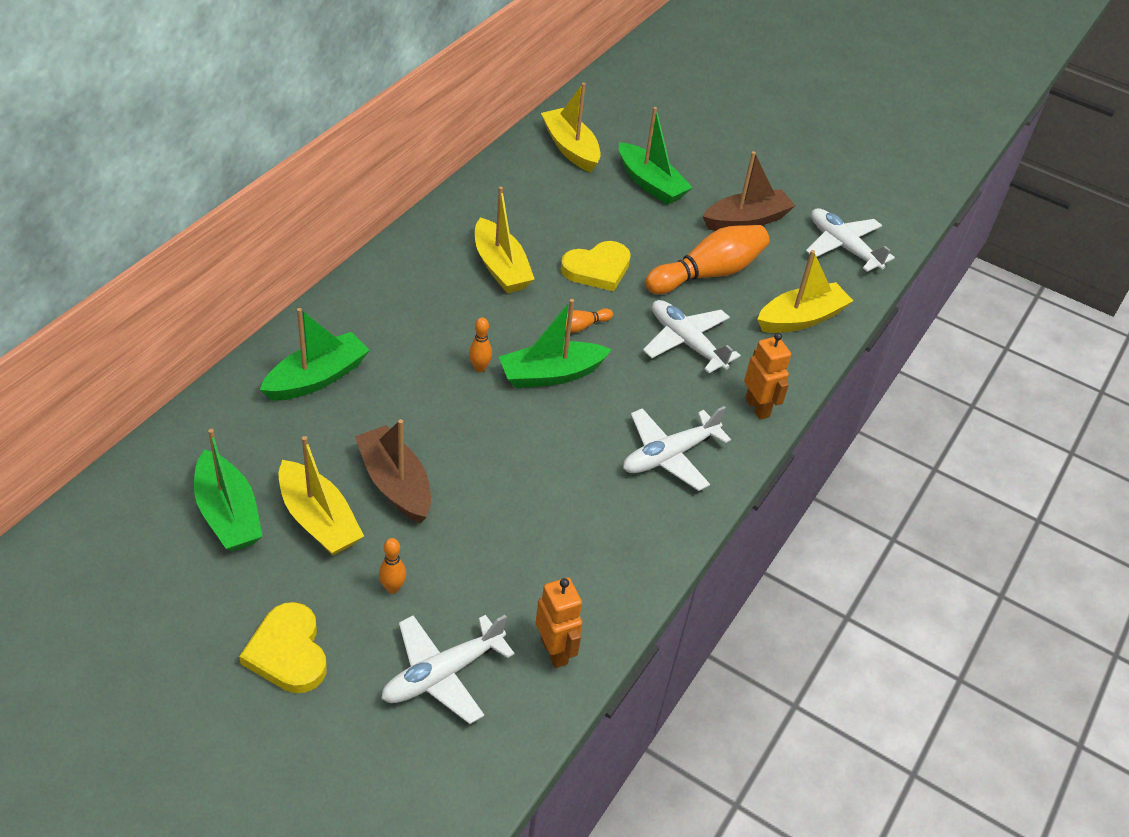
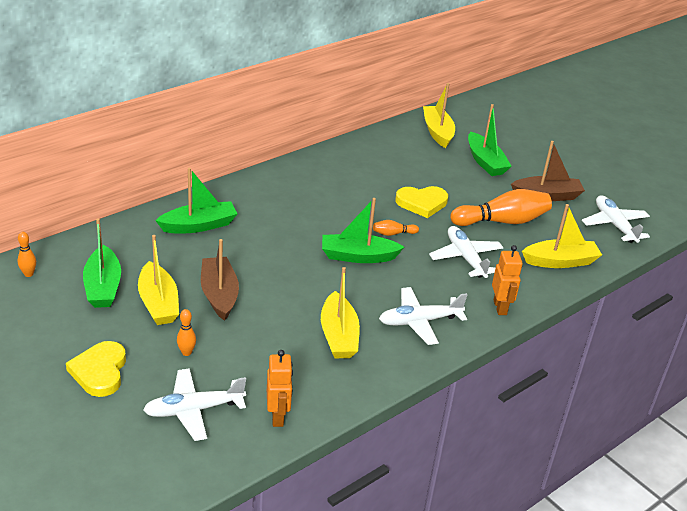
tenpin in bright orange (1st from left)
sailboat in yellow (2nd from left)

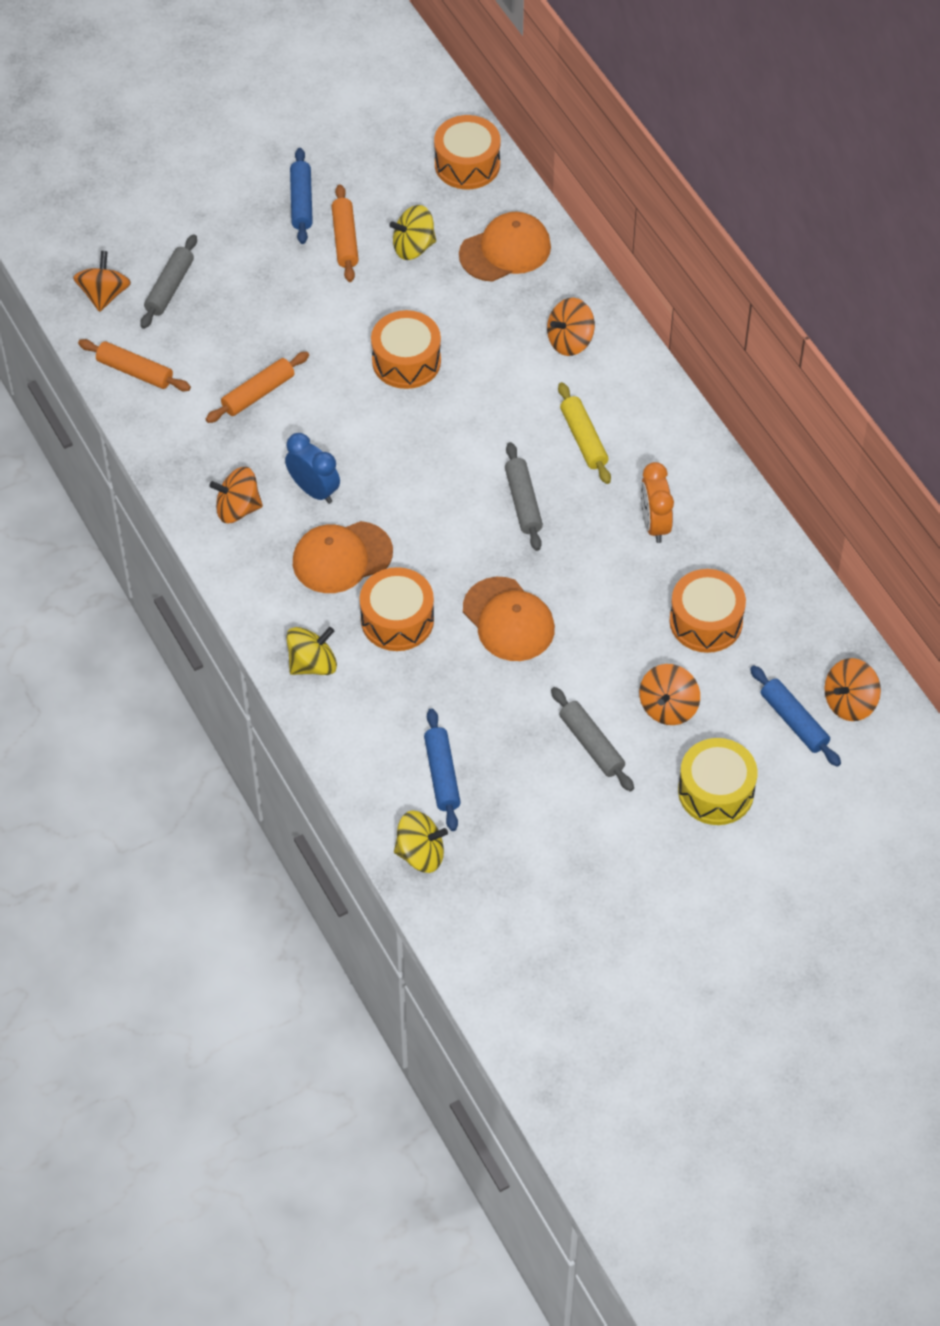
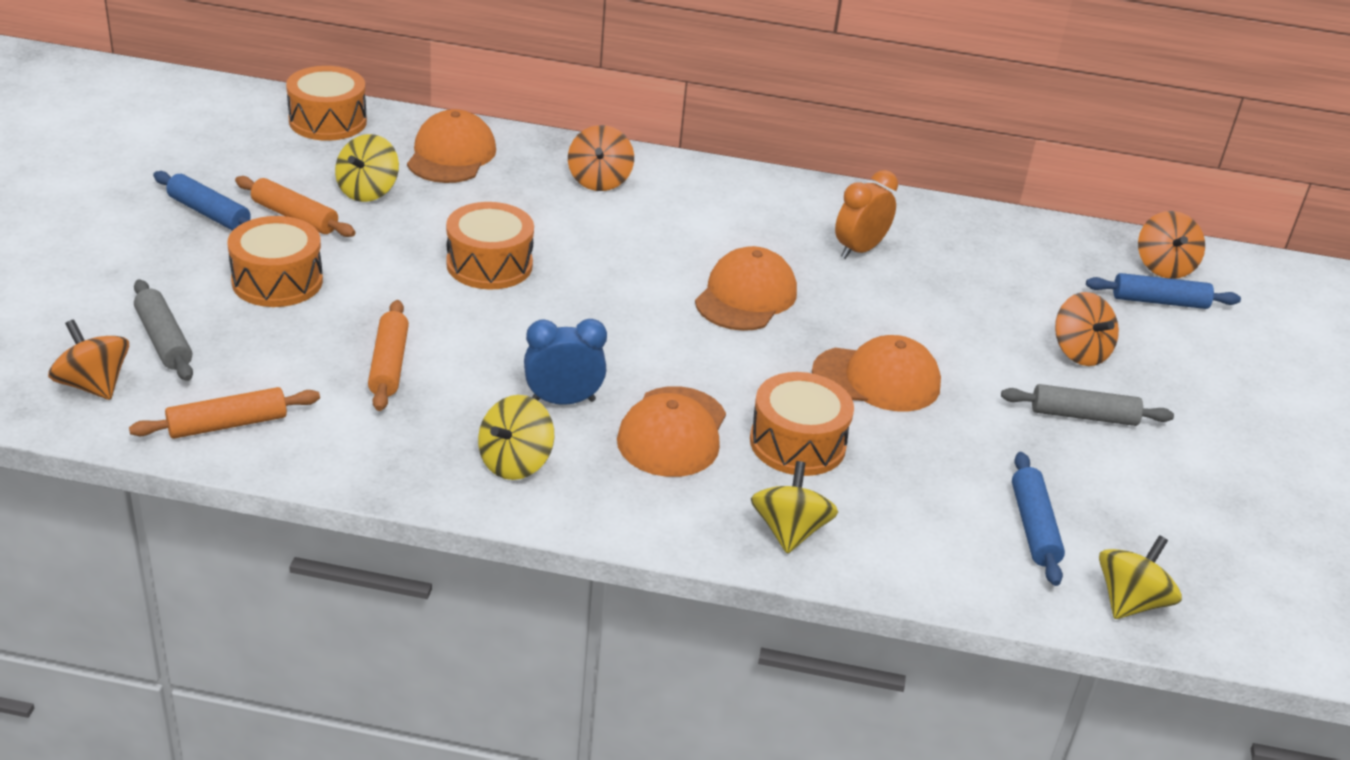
toy top in yellow (2nd from left)
dough roller in blue (2nd from left)
cap in bright orange (3rd from left)
dough roller in yellow
bedside clock in bright orange
toy drum in bright orange (1st from left)
toy drum in yellow

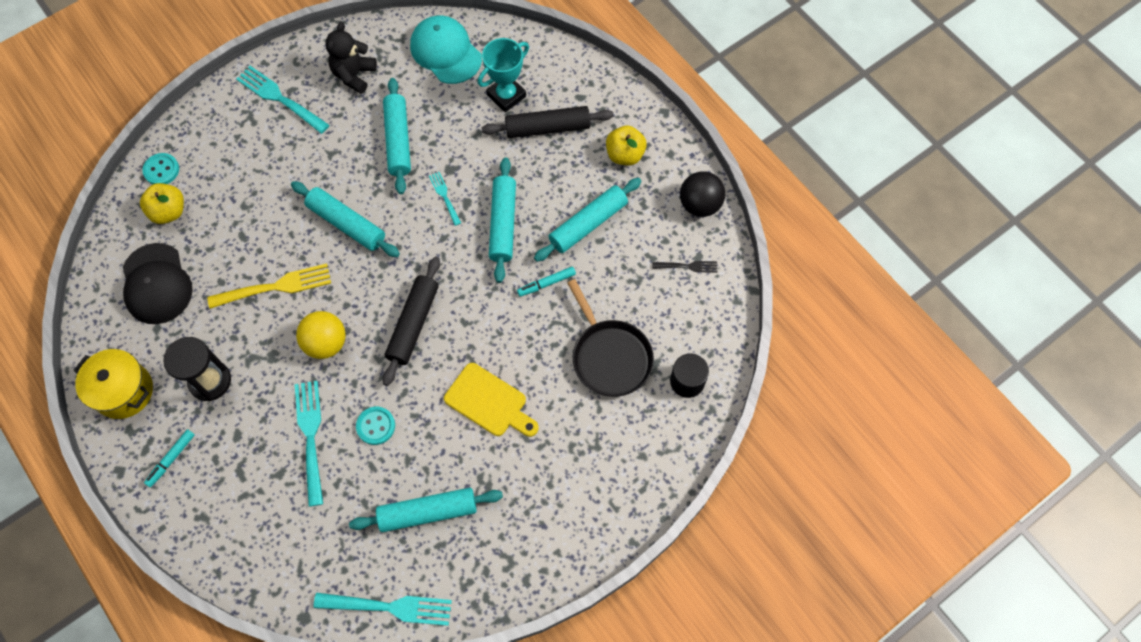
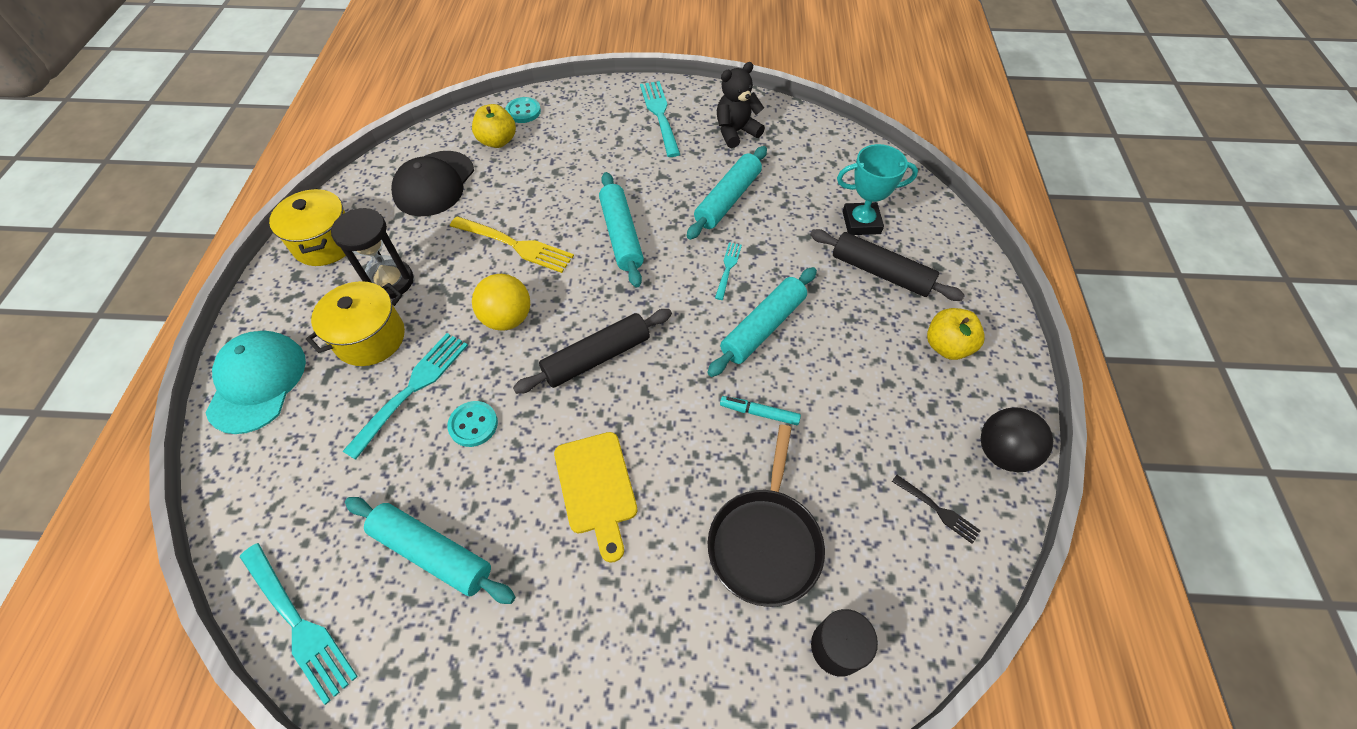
marker pen in turquoise (1st from left in the first image)
cap in turquoise
dough roller in turquoise (5th from left in the first image)
cooking pot in yellow (2nd from left)

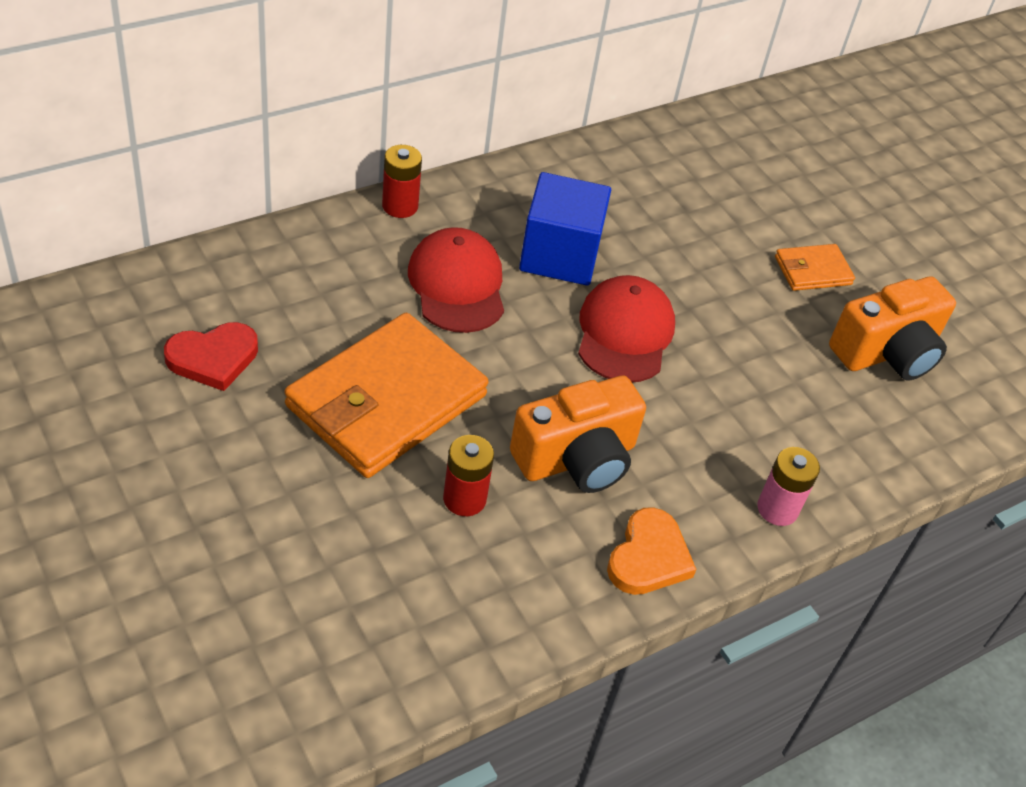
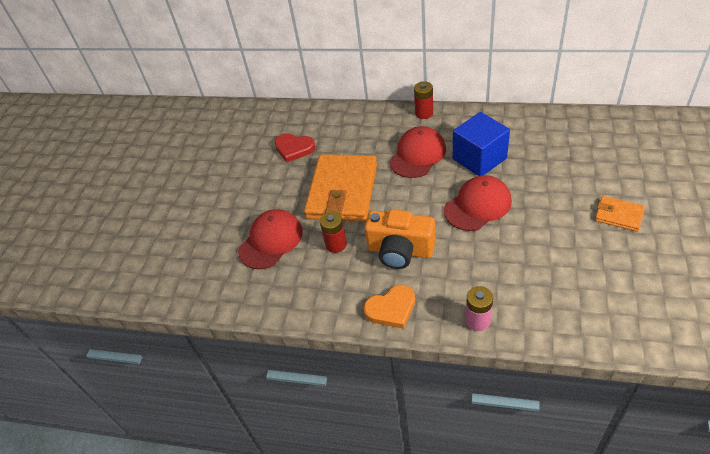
card wallet in bright orange (1st from left)
photo camera in bright orange (2nd from left in the first image)
cap in red (1st from left)

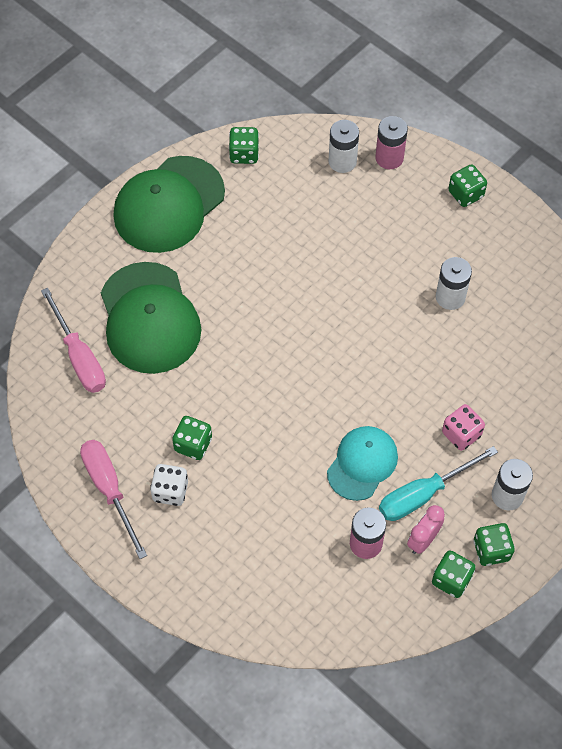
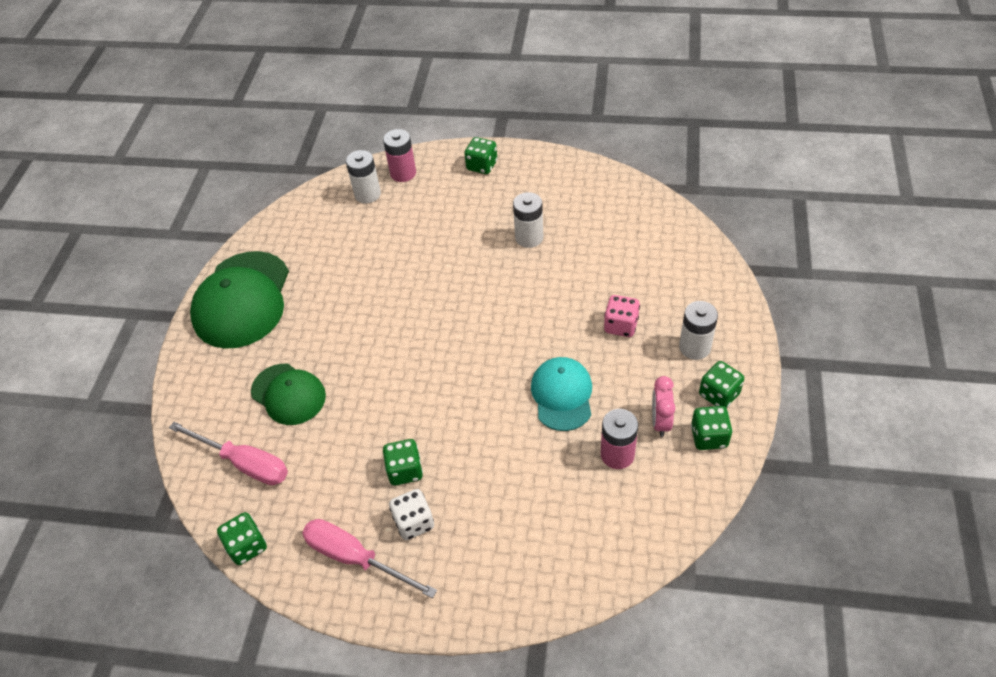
cap in green (2nd from left)
game die in green (1st from left)
hand screwdriver in turquoise

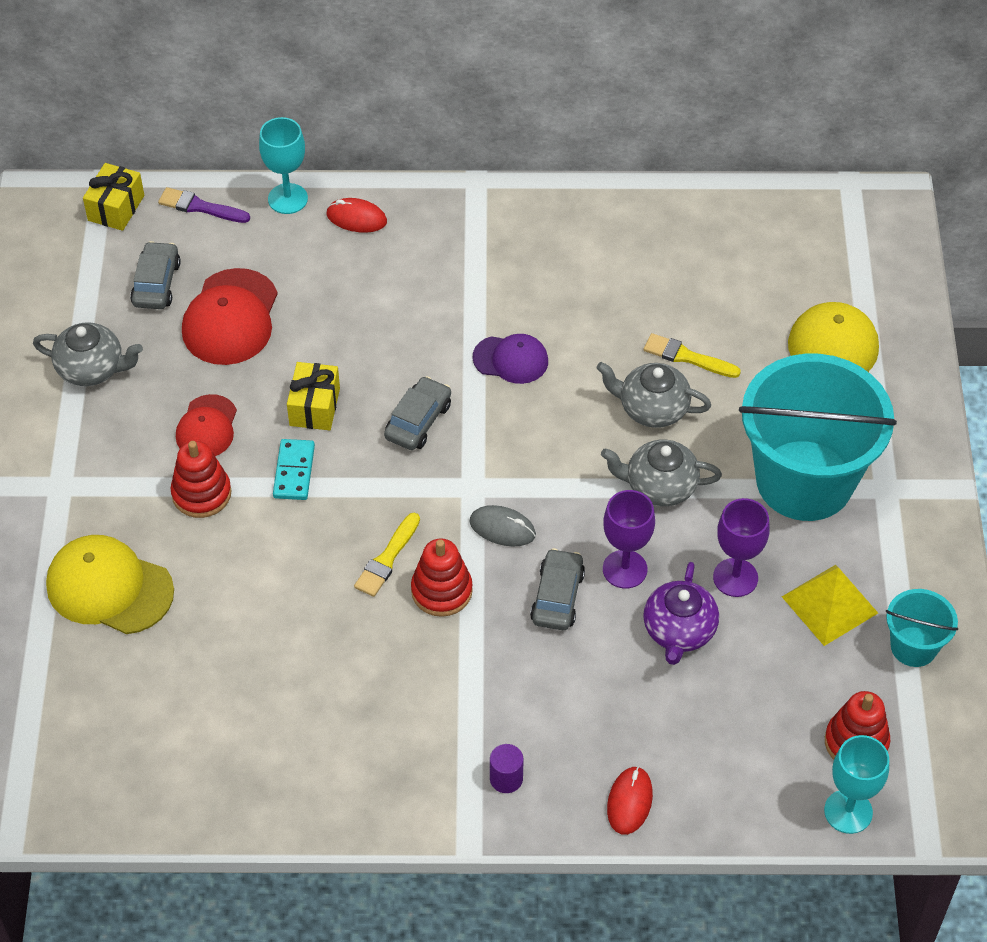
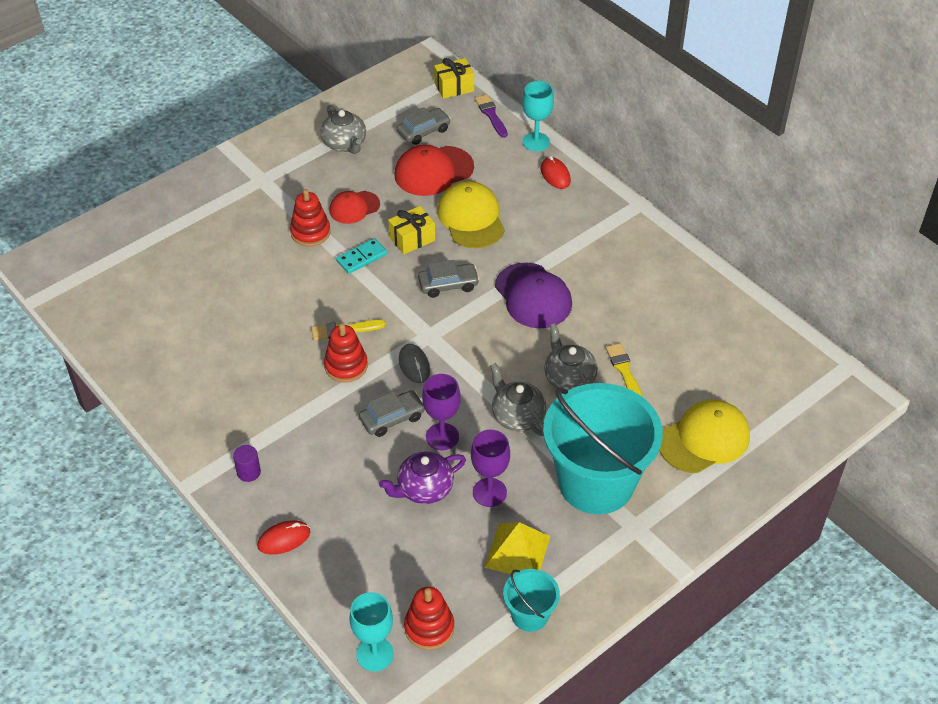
cap in yellow (1st from left)
cap in violet

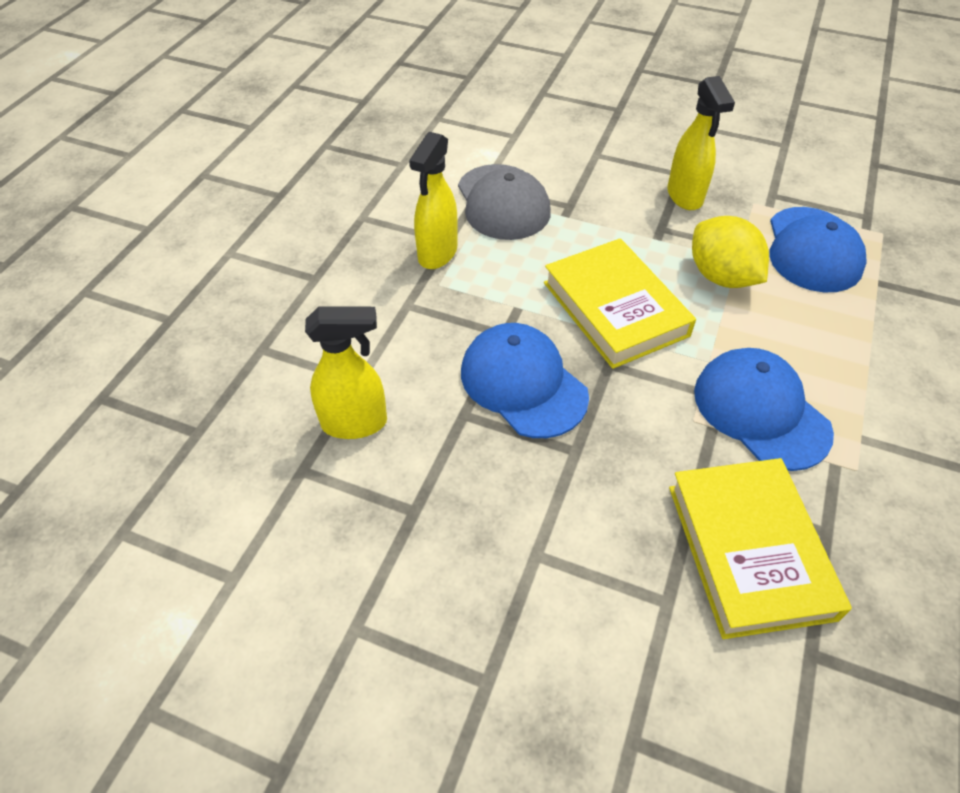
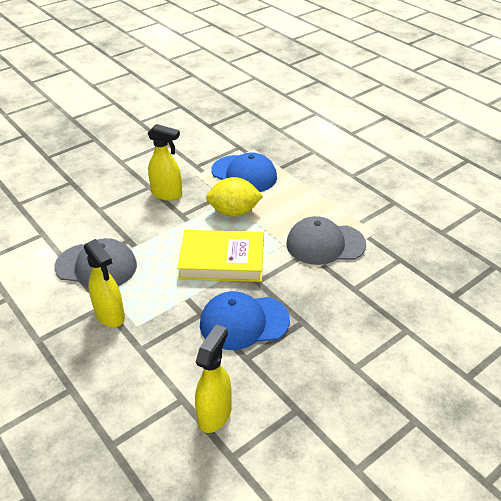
hardback in yellow (2nd from left in the first image)
cap in gray (2nd from left)

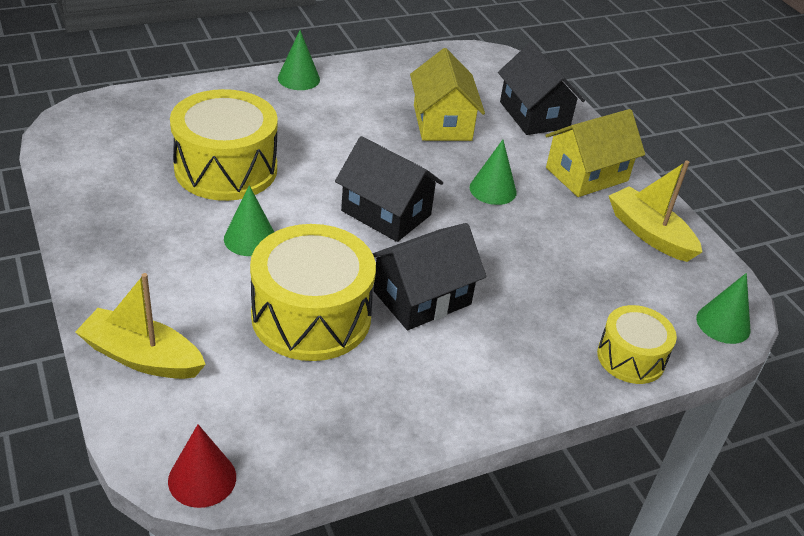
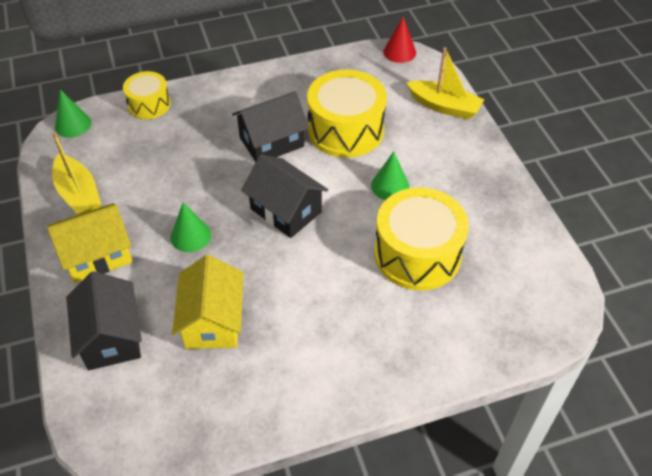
cone shape in green (2nd from left in the first image)

